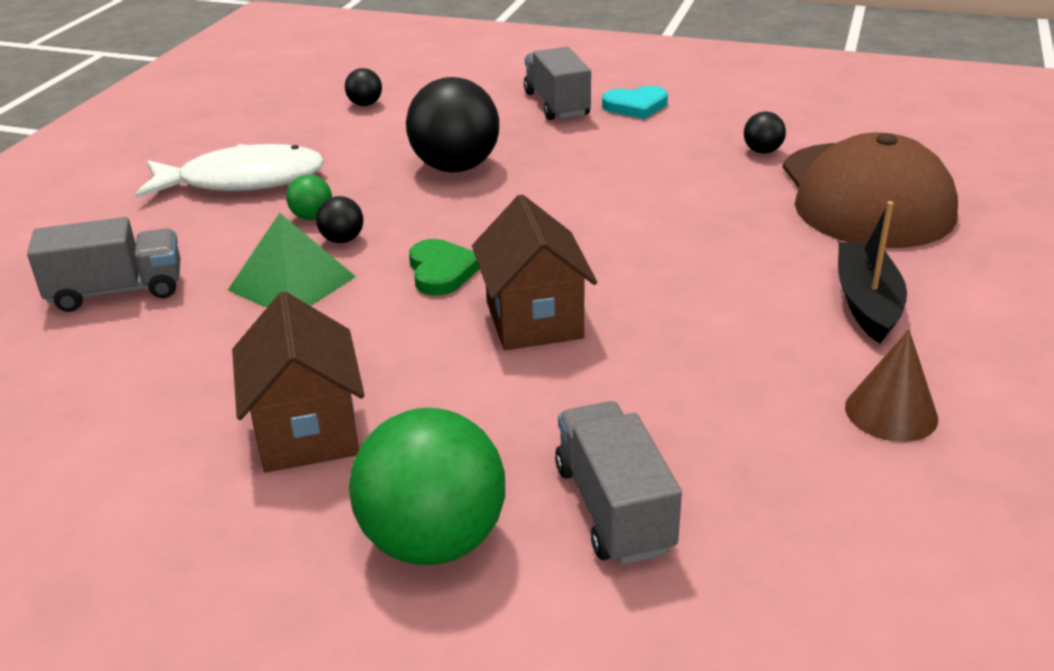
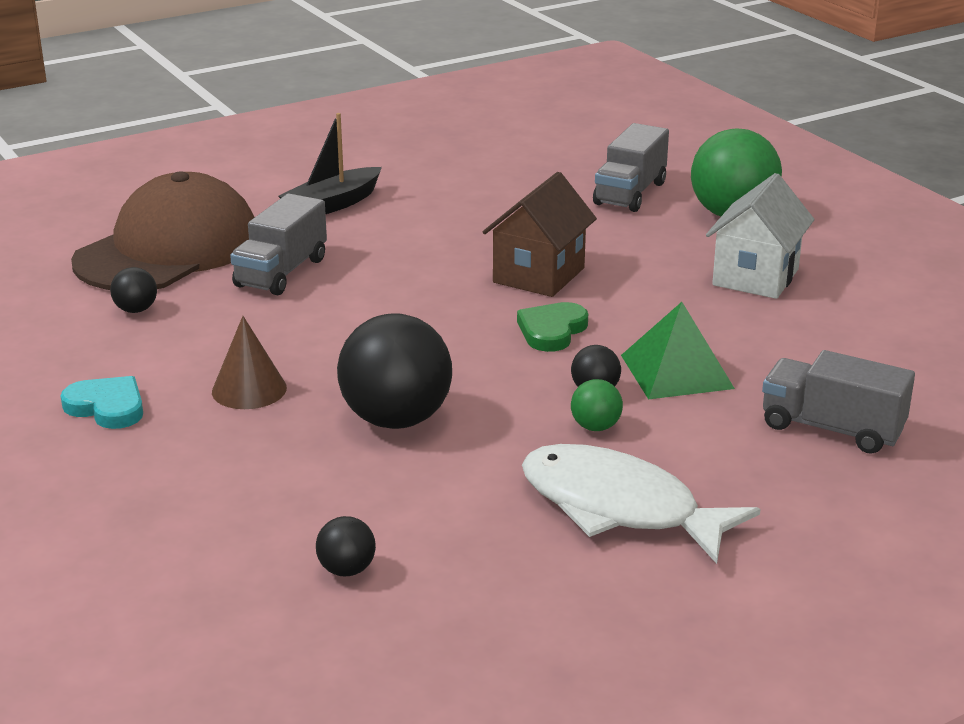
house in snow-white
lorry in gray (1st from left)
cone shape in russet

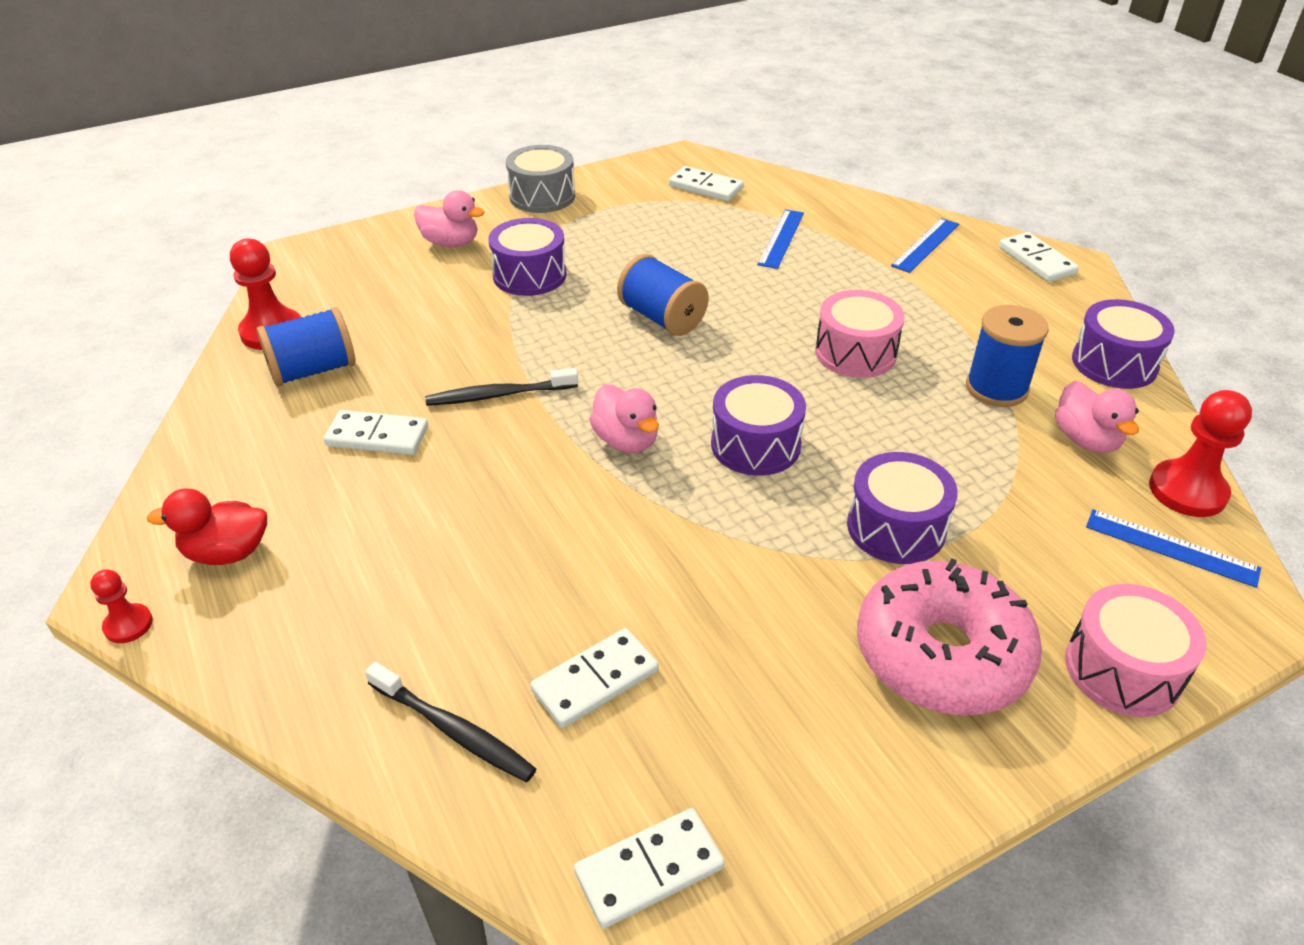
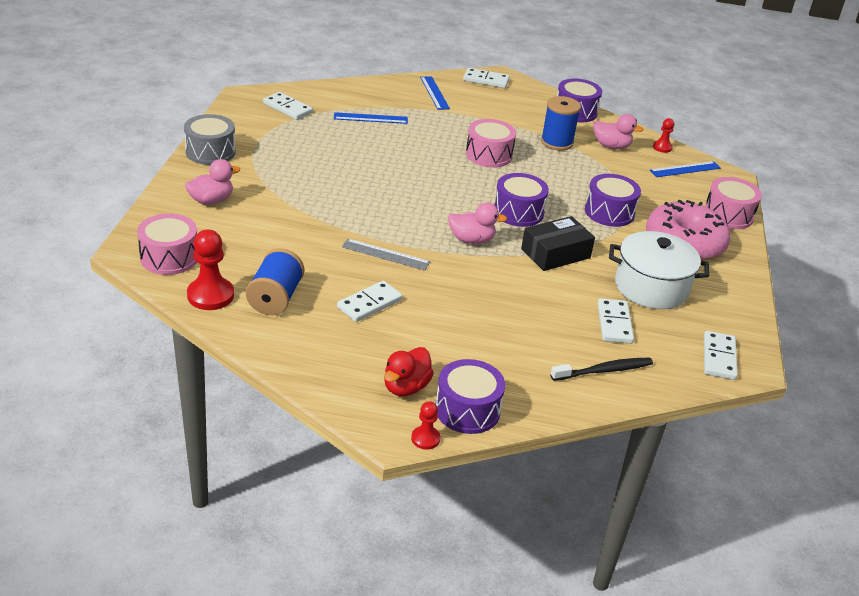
ruler in gray
toy drum in violet (1st from left)
bobbin in blue (2nd from left in the first image)
domino piece in snow-white (1st from left)
ruler in blue (1st from left)
pawn in red (3rd from left)
toy drum in rose-pink (1st from left)
box in ebony
cooking pot in snow-white

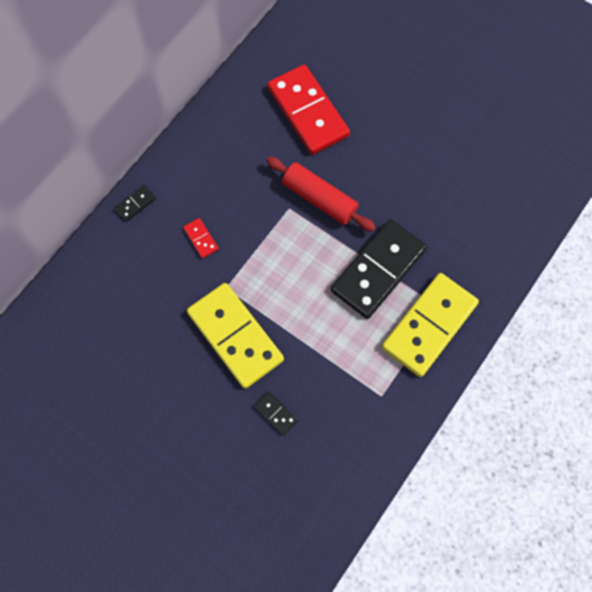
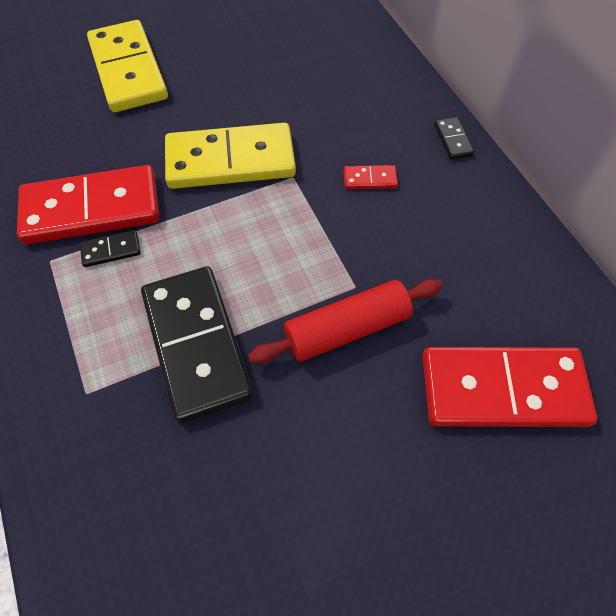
domino piece in ebony (1st from left)
domino piece in yellow (1st from left)
domino piece in red (1st from left)

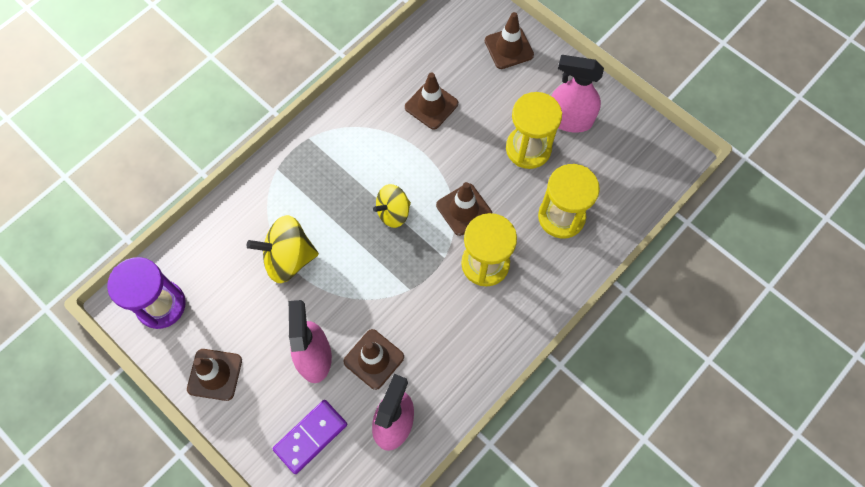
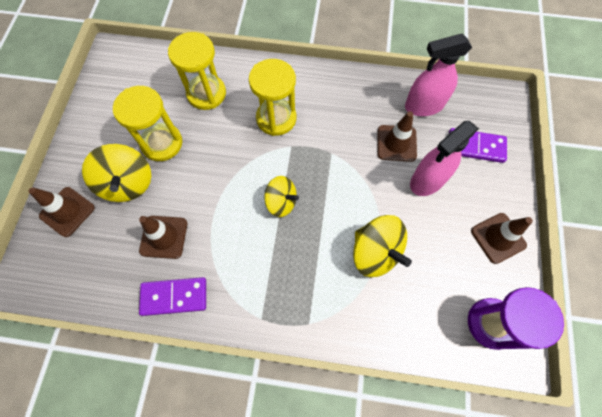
road cone in russet (4th from left in the first image)
sprayer in rose-pink (3rd from left in the first image)
toy top in yellow (1st from left)
domino piece in violet (1st from left)

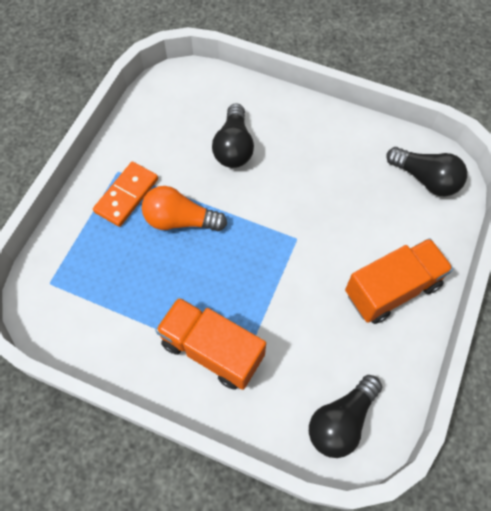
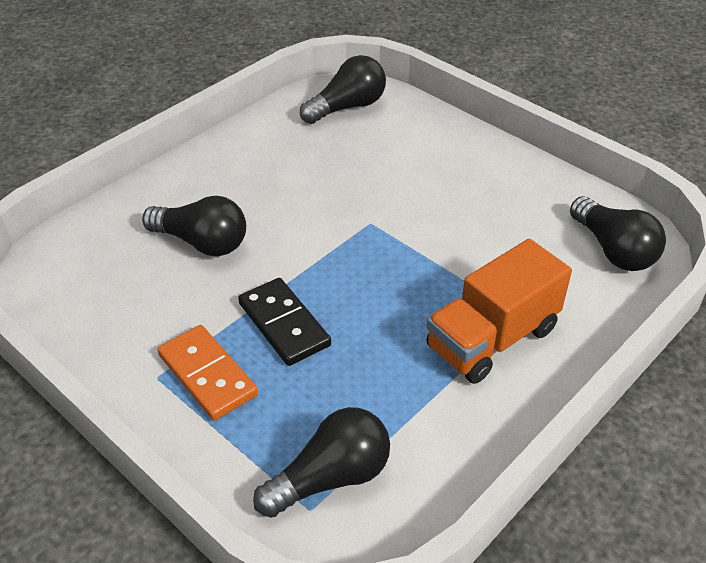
domino piece in ebony
lorry in bright orange (2nd from left in the first image)
lightbulb in ebony (2nd from left)

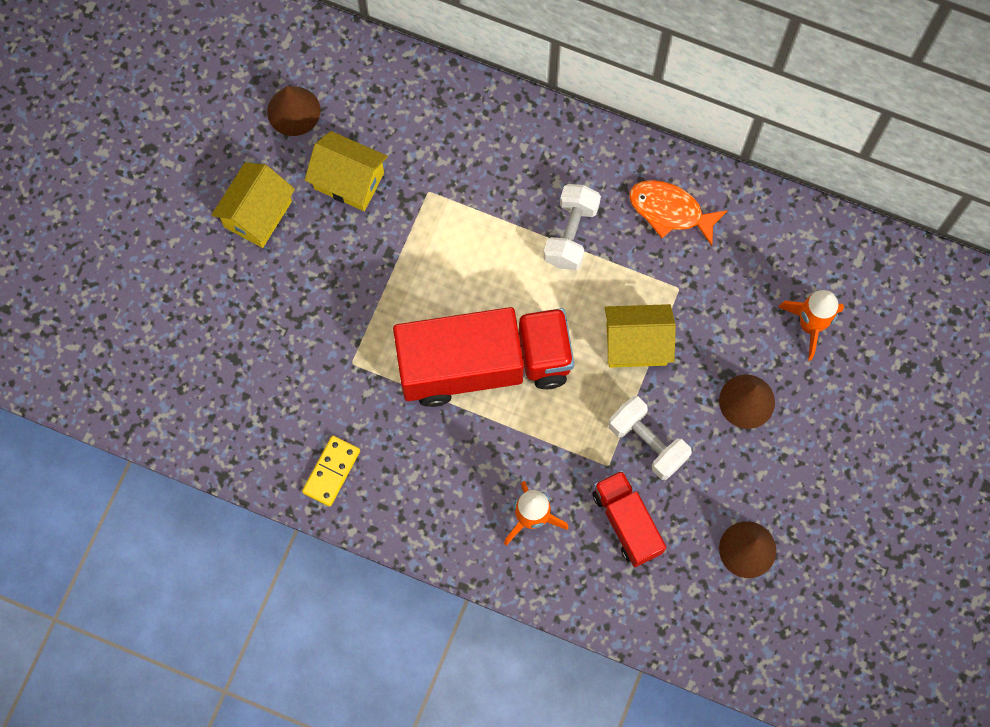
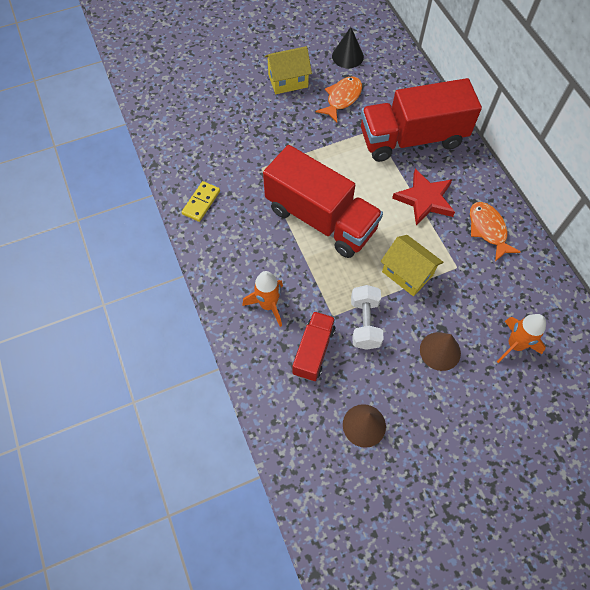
cone shape in ebony
domino piece in yellow
fish figure in bright orange (1st from left)
star shape in red
lorry in red (3rd from left)

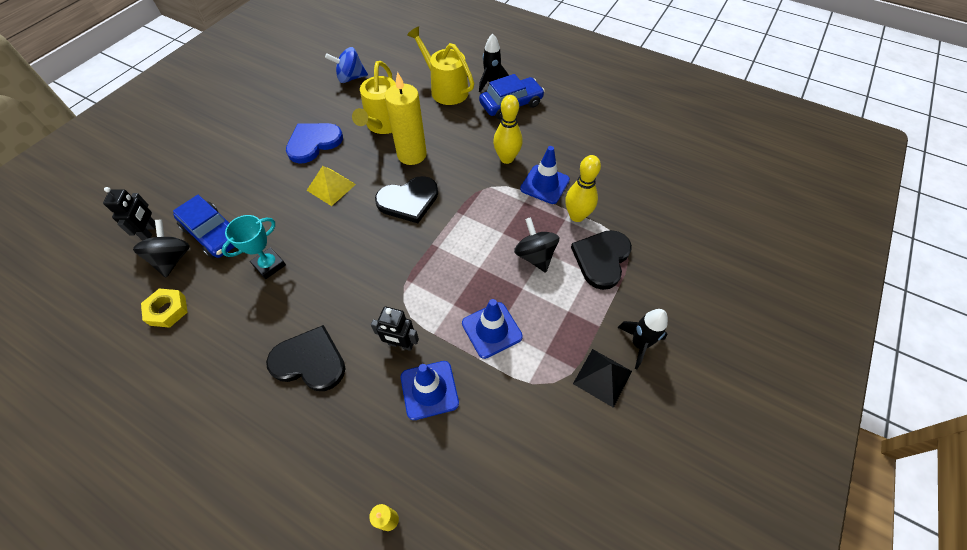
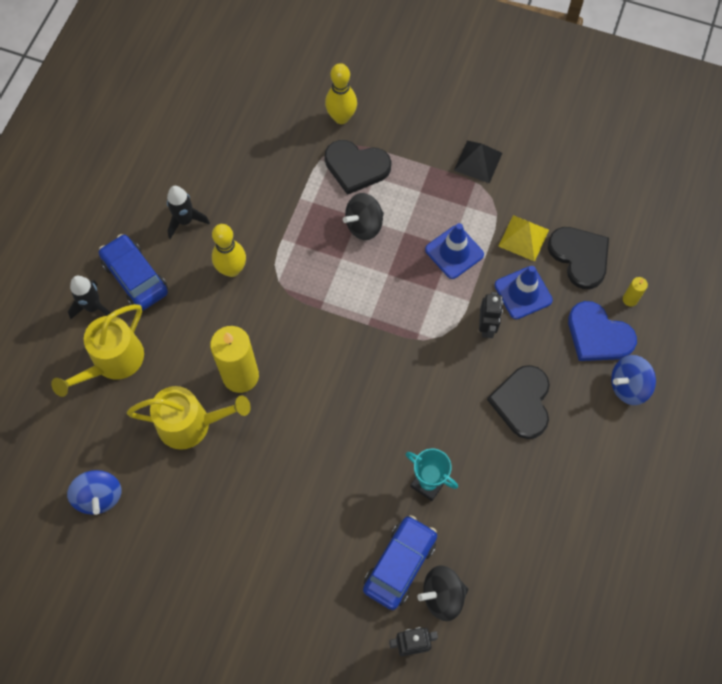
nut in yellow
heart shape in blue
pyramid shape in yellow
heart shape in ebony (3rd from left)
road cone in blue (3rd from left in the first image)
tenpin in yellow (2nd from left)
rocket in ebony (2nd from left)
toy top in blue (2nd from left)

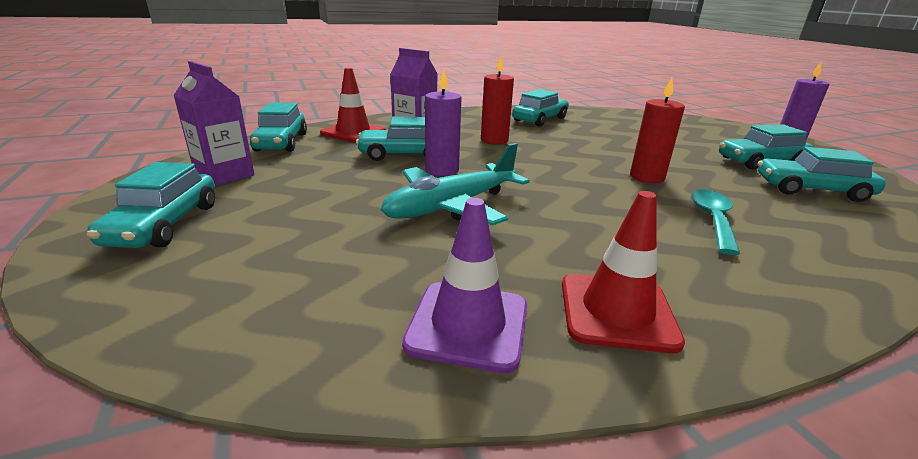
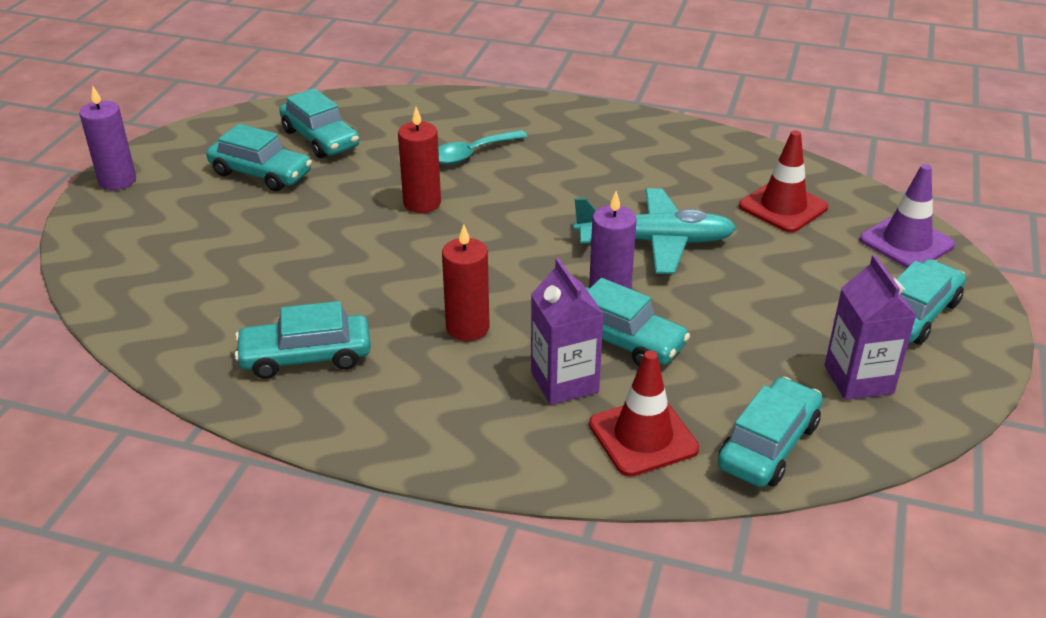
road cone in violet
road cone in red (2nd from left)

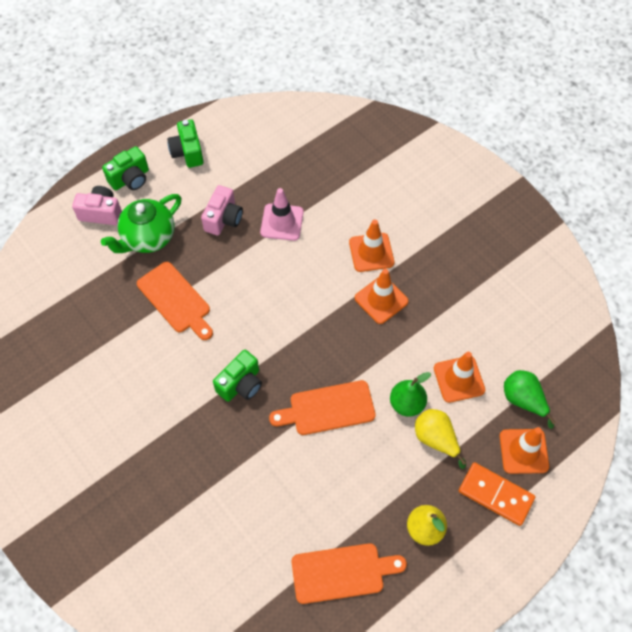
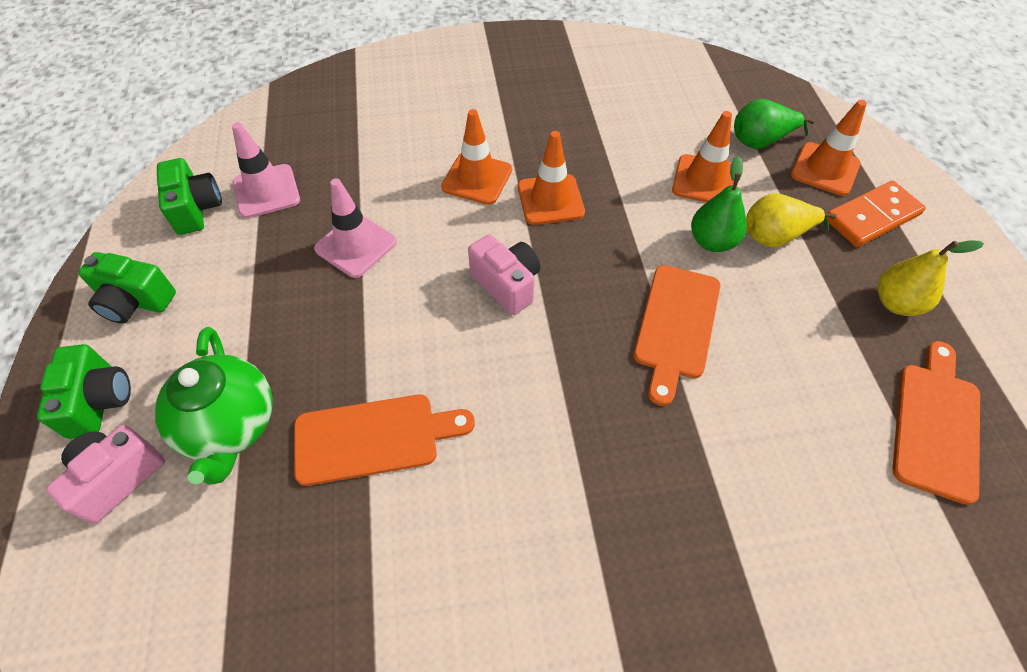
photo camera in rose-pink (2nd from left)
photo camera in green (3rd from left)
road cone in rose-pink (1st from left)

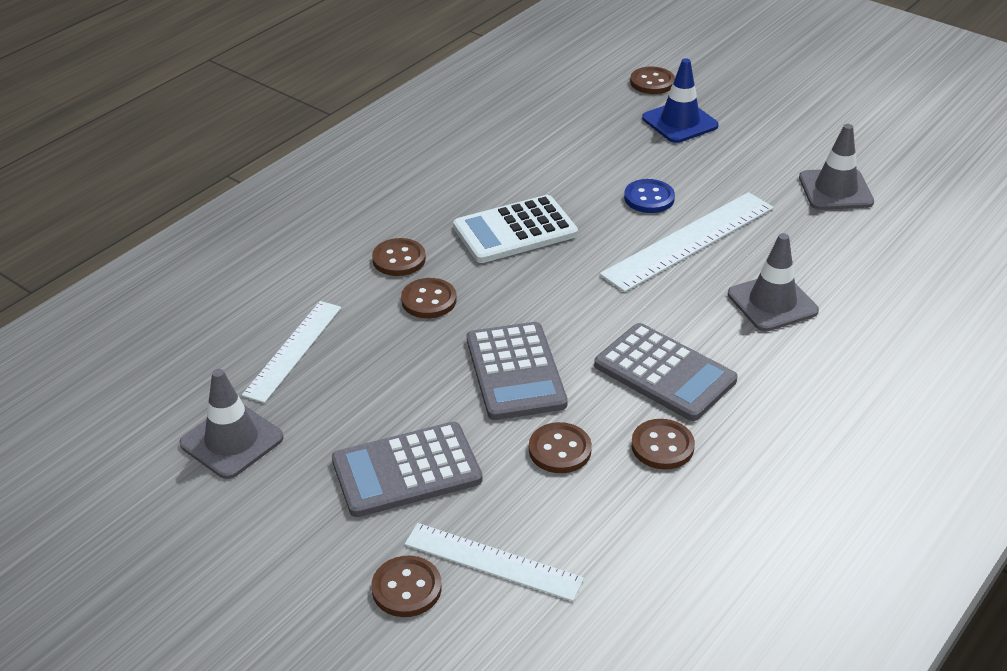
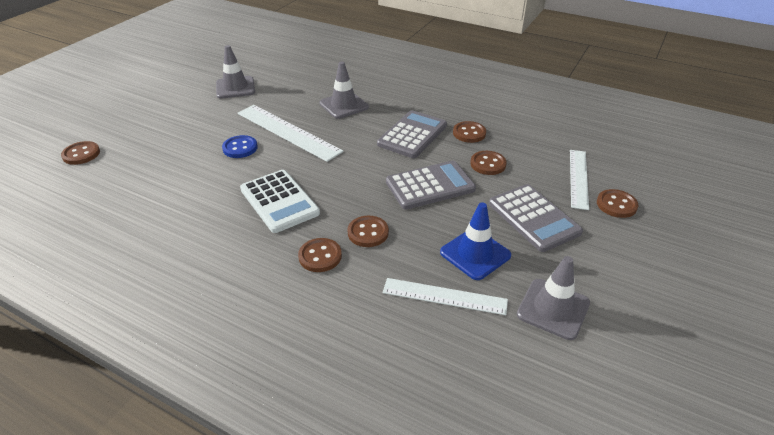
road cone in blue

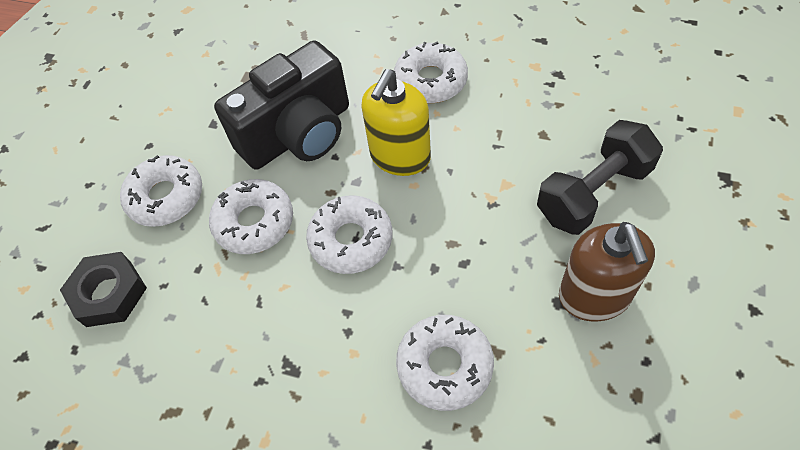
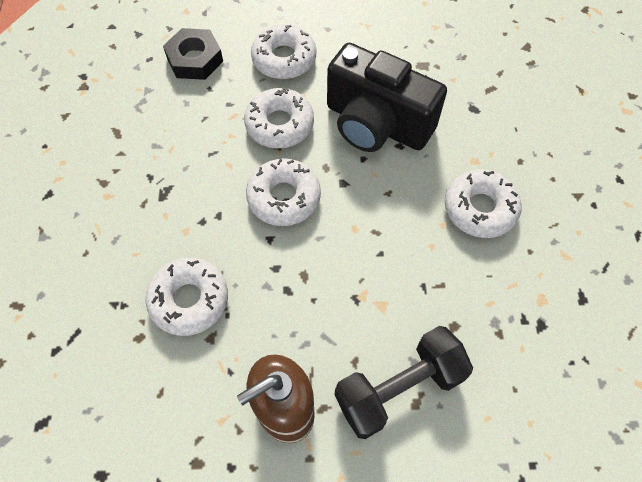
pump bottle in yellow
dumbbell in ebony

